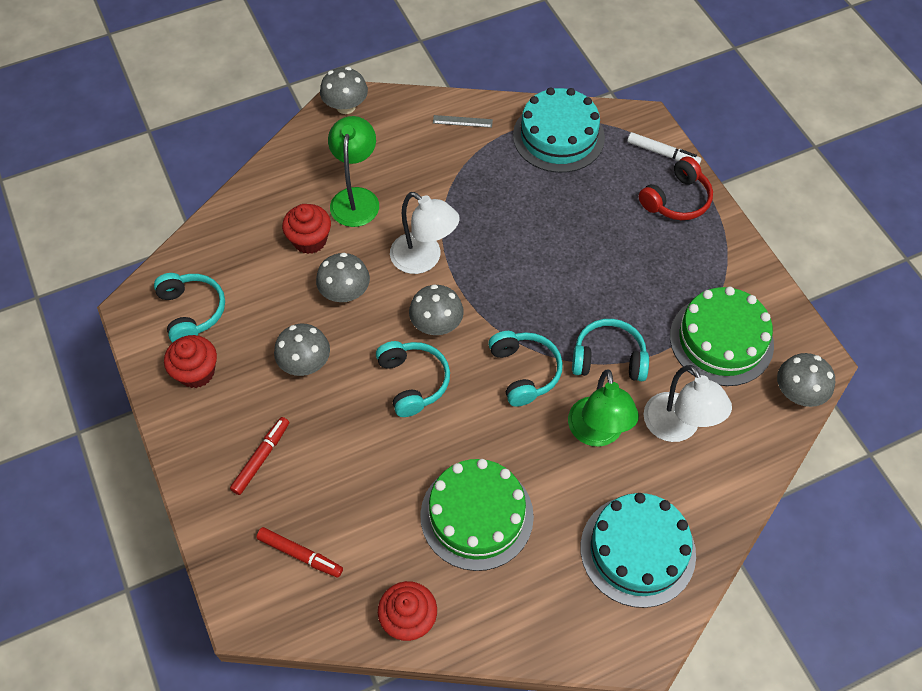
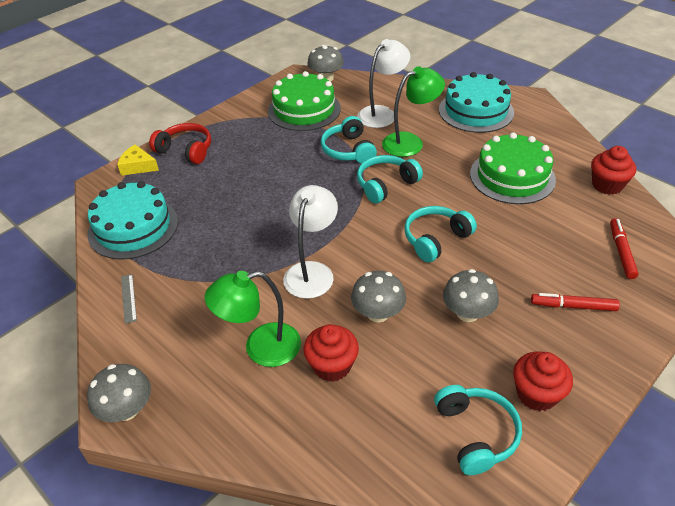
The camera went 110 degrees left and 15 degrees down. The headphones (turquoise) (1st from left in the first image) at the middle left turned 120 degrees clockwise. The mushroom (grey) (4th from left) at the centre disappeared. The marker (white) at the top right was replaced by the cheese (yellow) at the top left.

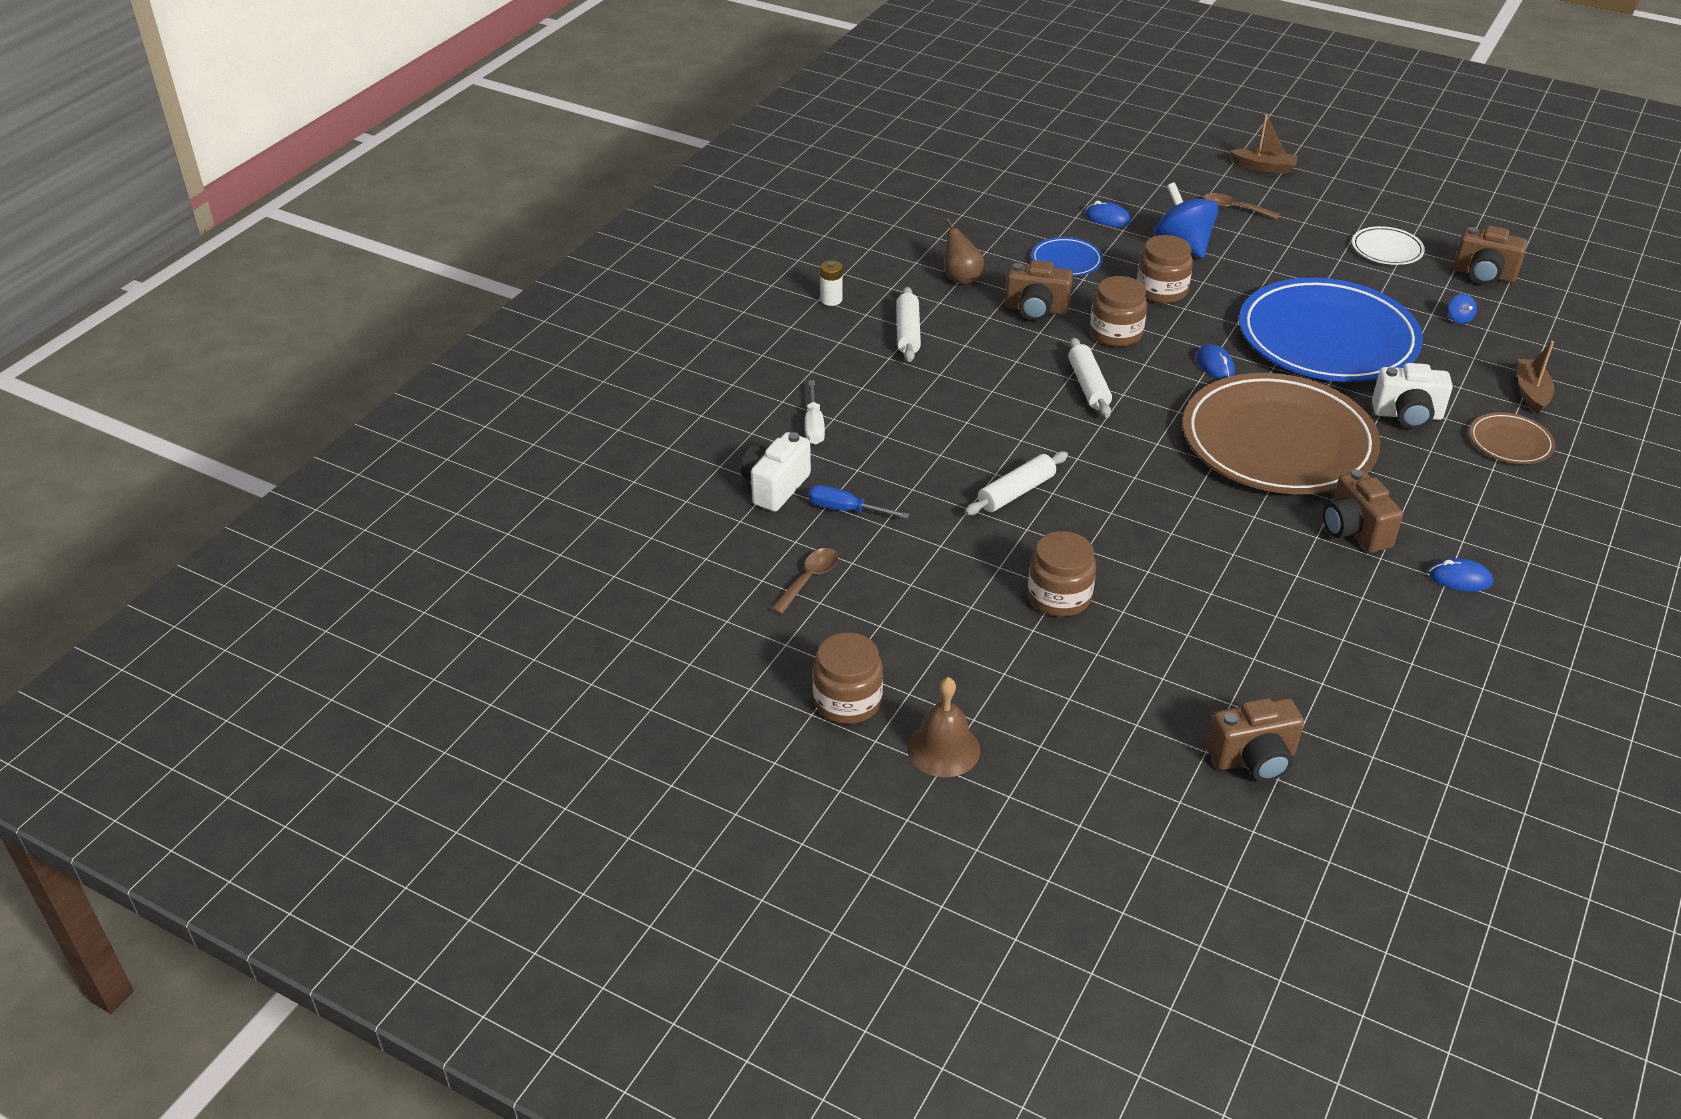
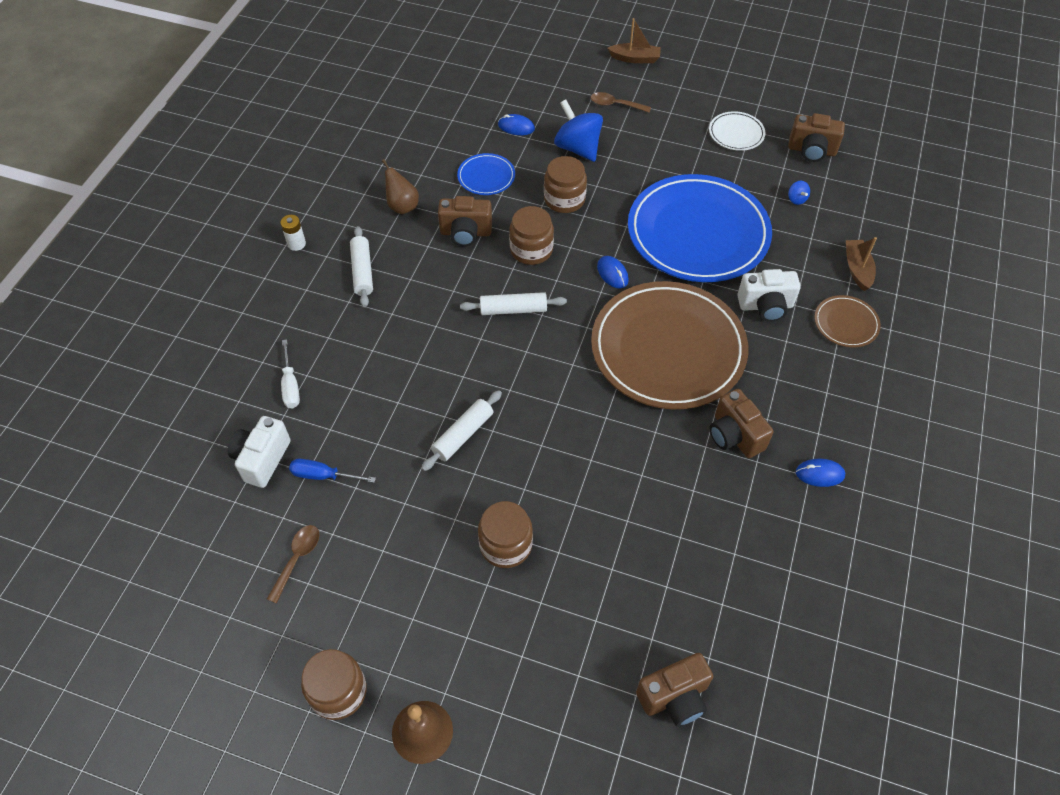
The camera went 10 degrees left and 15 degrees up. The rolling pin (white) (3rd from left) at the centre turned 75 degrees counterclockwise.

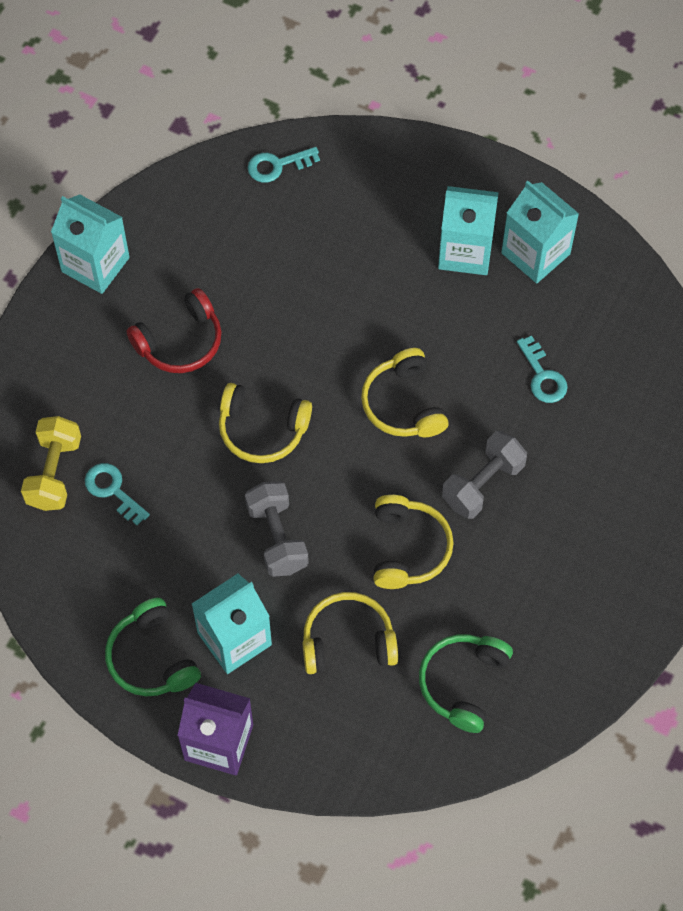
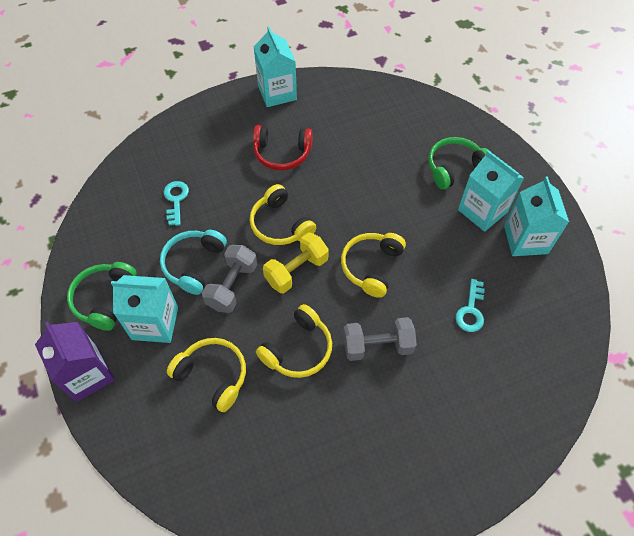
The camera went 40 degrees right and 5 degrees down. The dumbbell (yellow) moved from the middle left to the centre. The key (turquoise) (2nd from left) at the top centre disappeared. The headphones (green) (2nd from left) moved from the bottom right to the top right. The headphones (turquoise) at the middle left appeared.

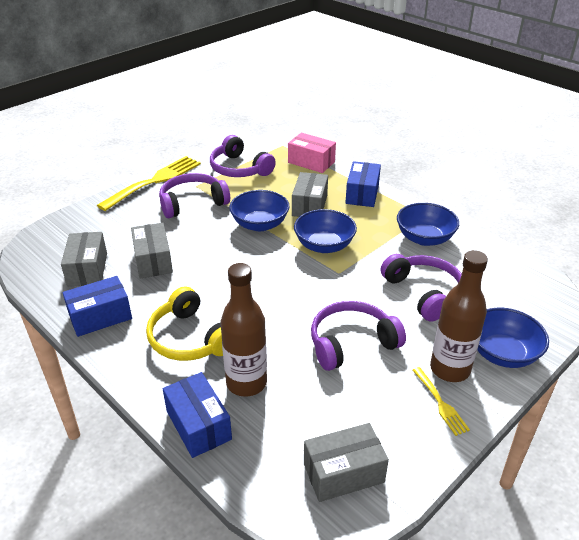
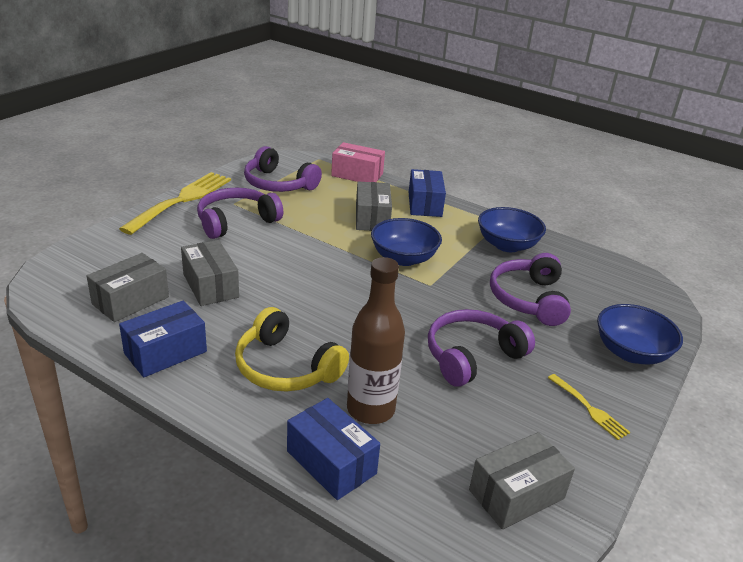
The camera went 15 degrees left and 5 degrees down. The box (grey) (1st from left) at the middle left turned 60 degrees clockwise. The bowl (blue) (1st from left) at the centre disappeared. The headphones (purple) (4th from left) at the middle right turned 135 degrees counterclockwise. The bottle (brown) (2nd from left) at the middle right disappeared.

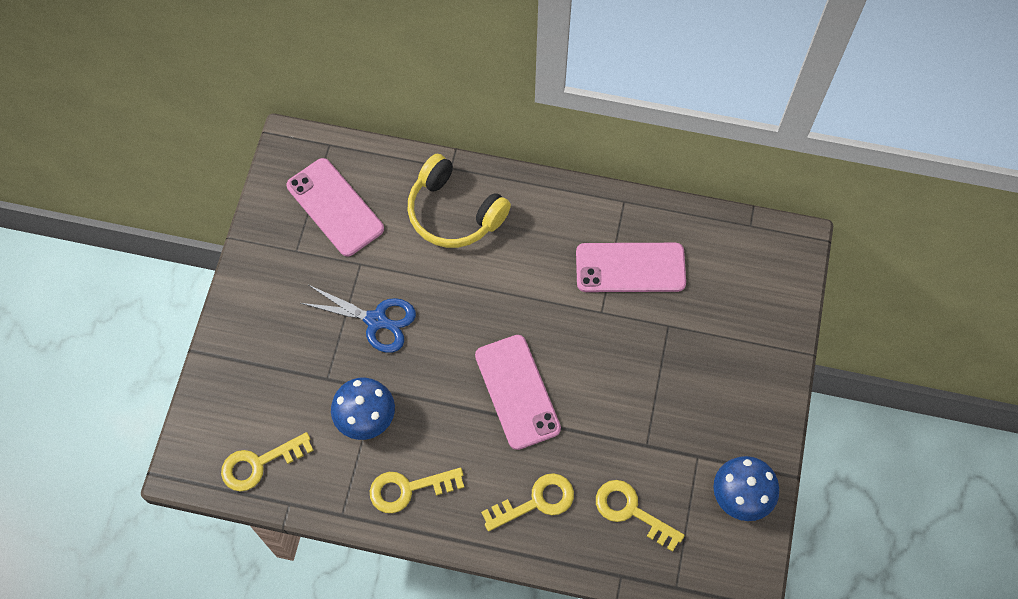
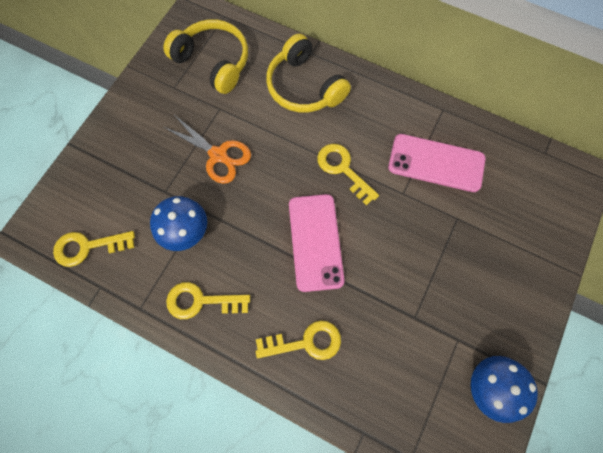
The camera went 15 degrees right and 5 degrees up. The phone (pink) (1st from left) at the middle left was replaced by the headphones (yellow) (1st from left) at the top centre. The scissors (blue) at the centre became the scissors (orange) at the top centre. The key (yellow) (4th from left) moved from the bottom centre to the centre.

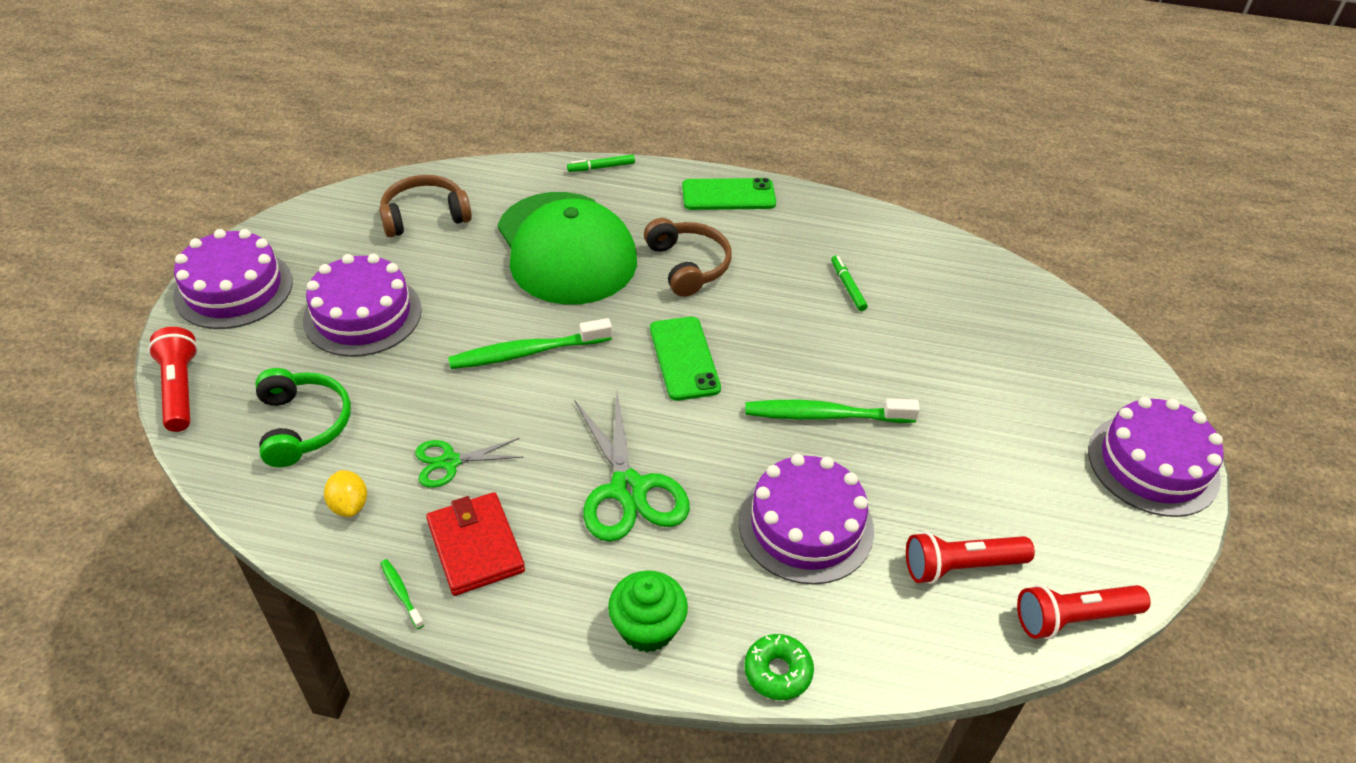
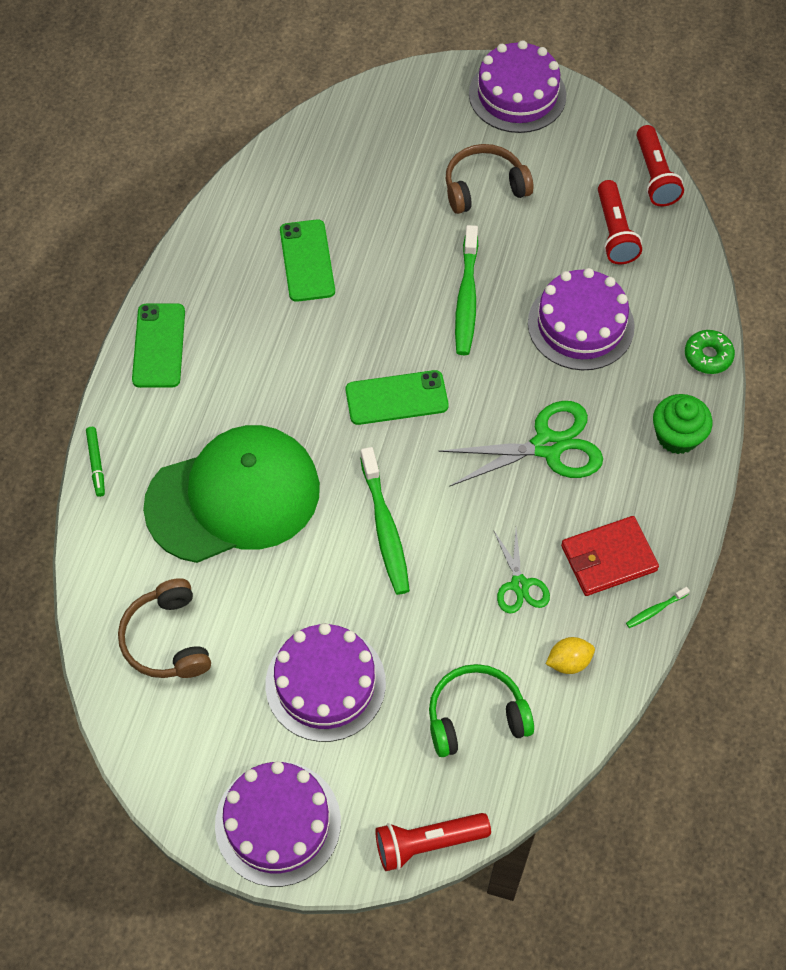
The camera went 85 degrees left and 15 degrees up. The headphones (brown) (2nd from left) moved from the centre to the top centre. The marker (green) (2nd from left) at the centre was replaced by the phone (green) (2nd from left) at the top centre.

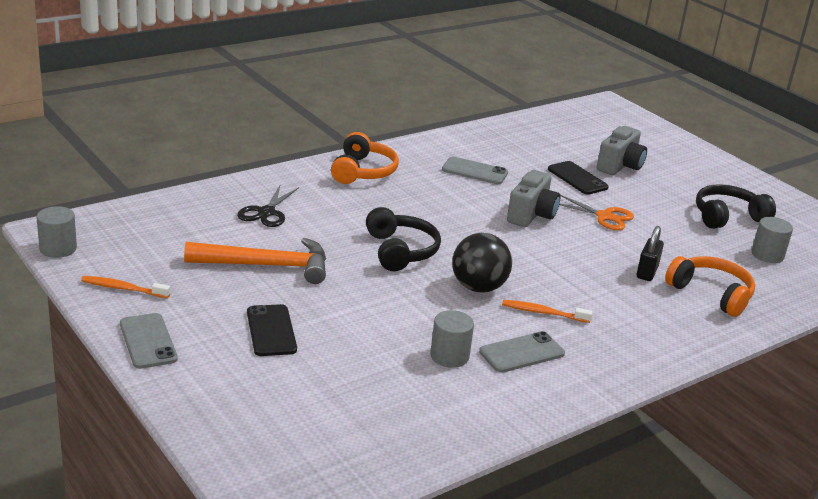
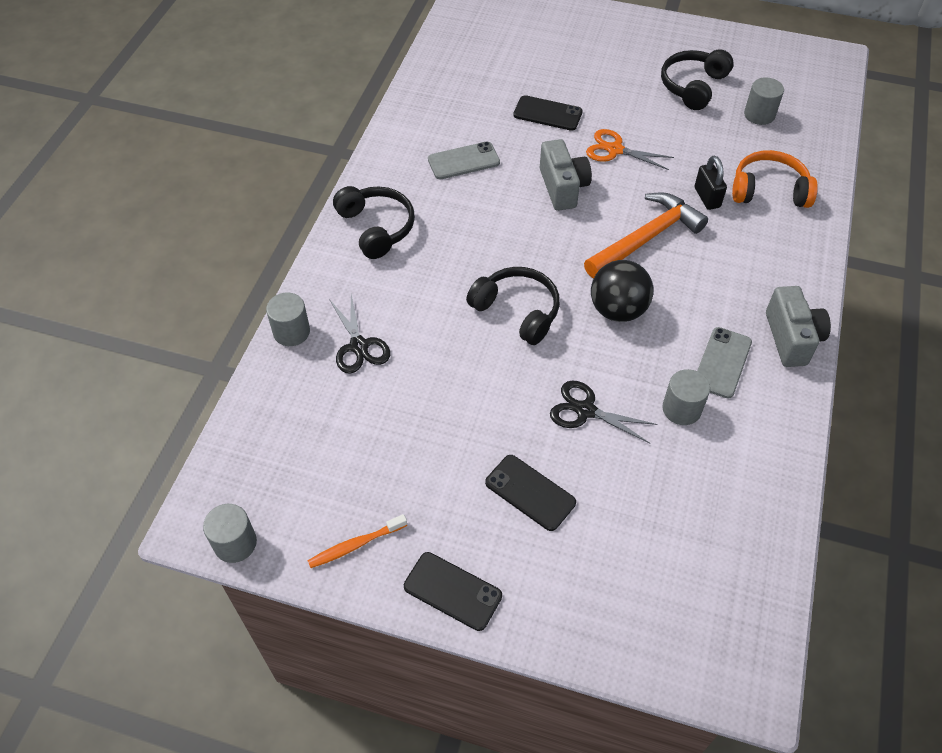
The camera went 35 degrees left and 25 degrees up. The phone (grey) (1st from left) at the bottom left became the phone (black) (1st from left) at the bottom centre. The hammer (orange) moved from the middle left to the top right. The headphones (orange) (1st from left) at the top centre became the headphones (black) (1st from left) at the top centre. The toothbrush (orange) (2nd from left) at the middle right disappeared. The scissors (orange) at the middle right turned 150 degrees counterclockwise. The camera (grey) (2nd from left) moved from the top right to the middle right. The cylinder (grey) (2nd from left) at the middle left appeared. The scissors (black) (2nd from left) at the centre appeared.

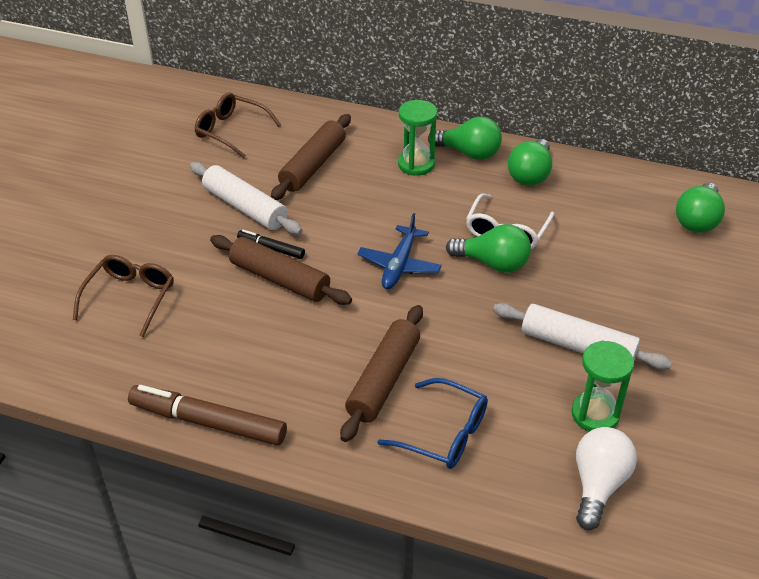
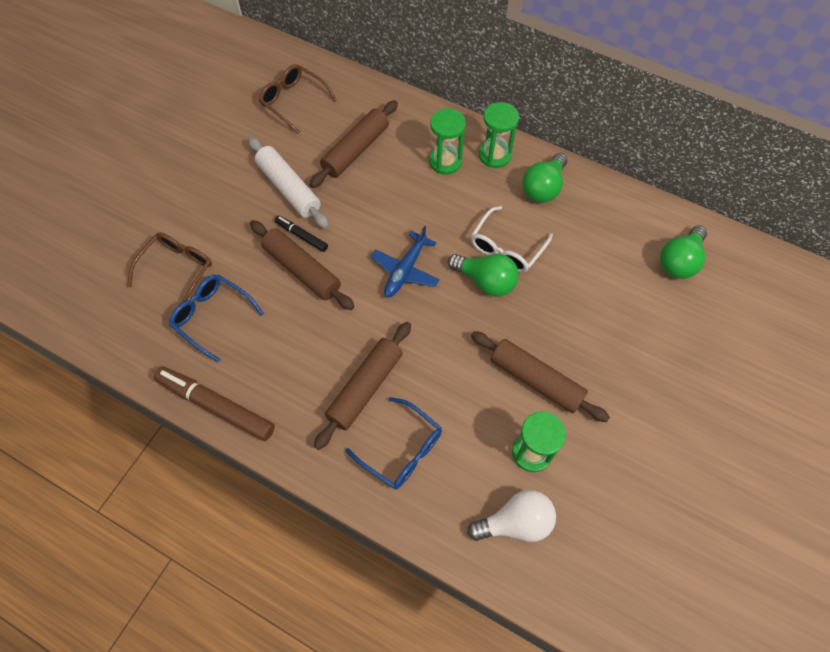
The camera went 10 degrees right and 20 degrees up. The light bulb (green) (1st from left) at the top centre was replaced by the hourglass (green) (2nd from left) at the top centre. The rolling pin (white) (2nd from left) at the middle right became the rolling pin (brown) (4th from left) at the centre. The light bulb (white) at the bottom right turned 45 degrees clockwise. The glasses (blue) (1st from left) at the middle left appeared.

